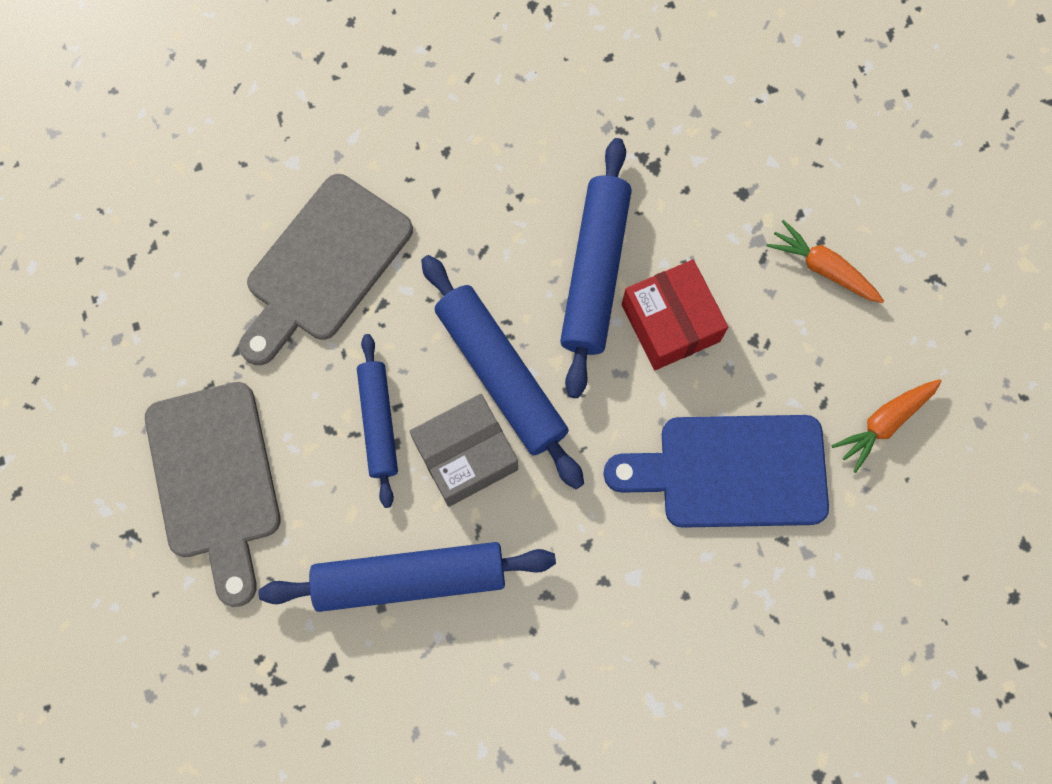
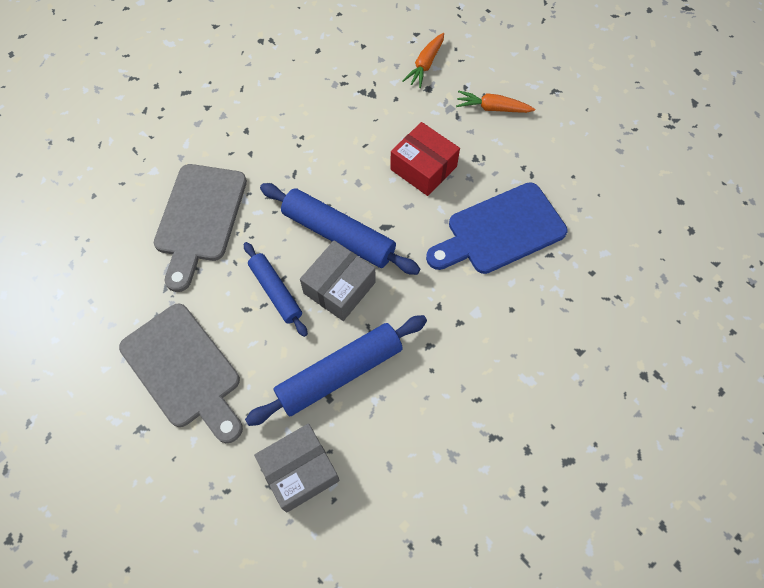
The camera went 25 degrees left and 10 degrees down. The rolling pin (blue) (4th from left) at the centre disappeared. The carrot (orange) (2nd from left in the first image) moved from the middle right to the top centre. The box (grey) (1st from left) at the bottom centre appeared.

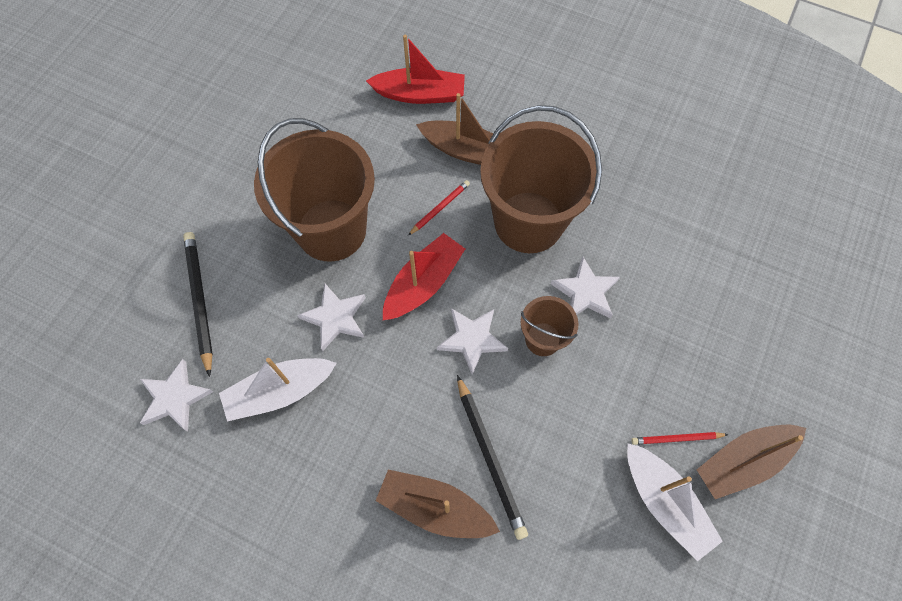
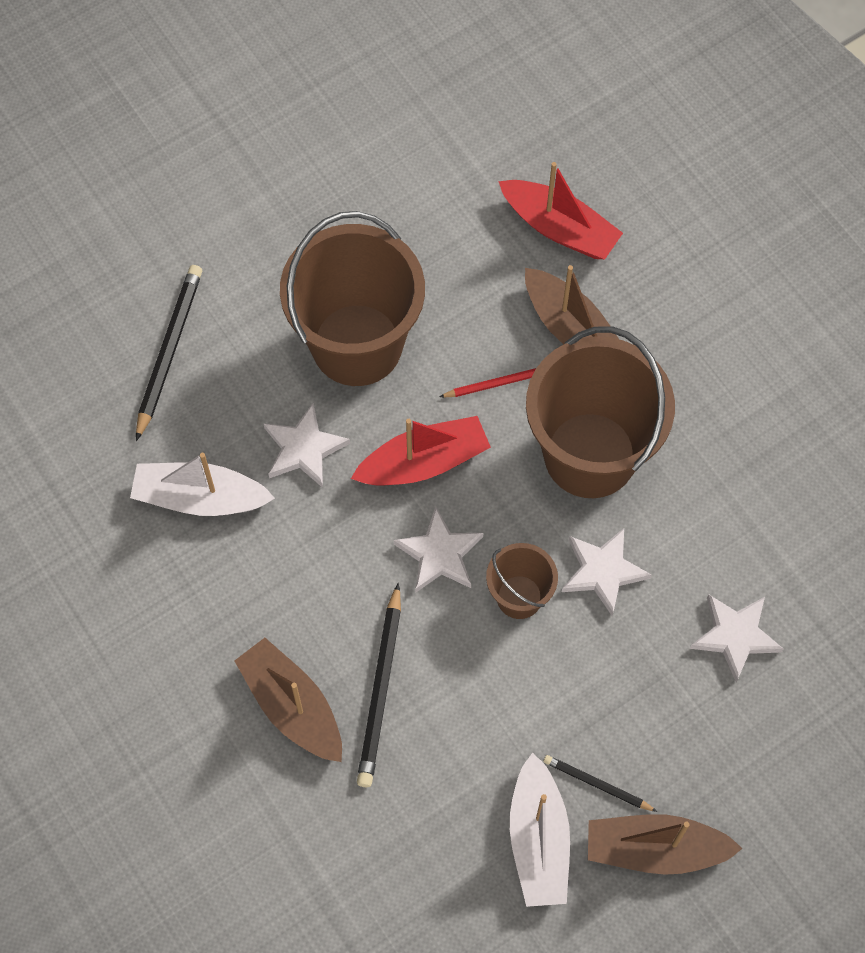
The camera went 30 degrees right and 0 degrees up. The star (white) (1st from left in the first image) moved from the middle left to the bottom right. The pencil (red) (2nd from left) at the bottom right became the pencil (black) (3rd from left) at the bottom right.

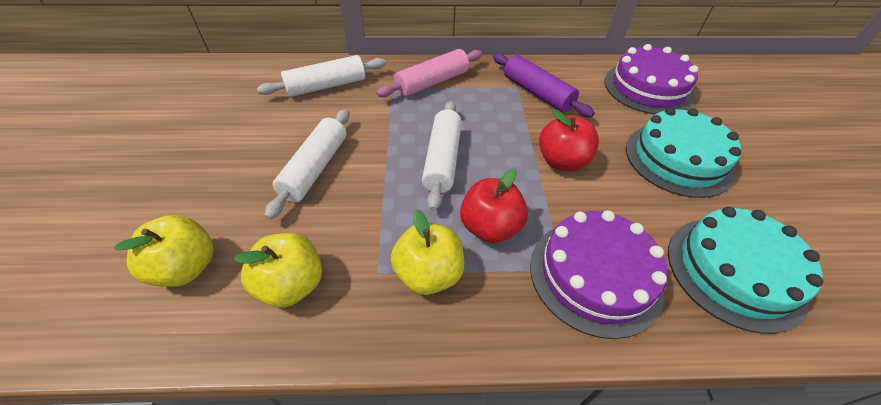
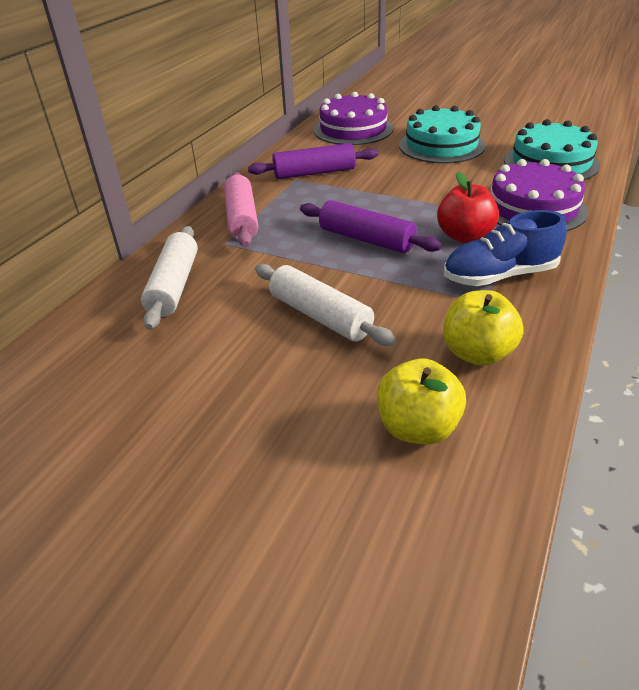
The camera went 60 degrees left and 10 degrees down. The apple (yellow) (3rd from left) at the centre was replaced by the shoe (blue) at the middle right. The rolling pin (white) (3rd from left) at the centre became the rolling pin (purple) (2nd from left) at the top centre. The apple (red) (2nd from left) at the centre disappeared.

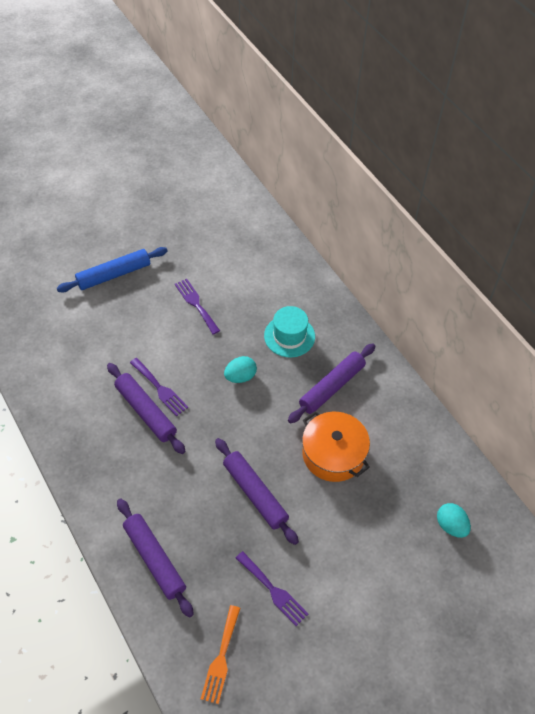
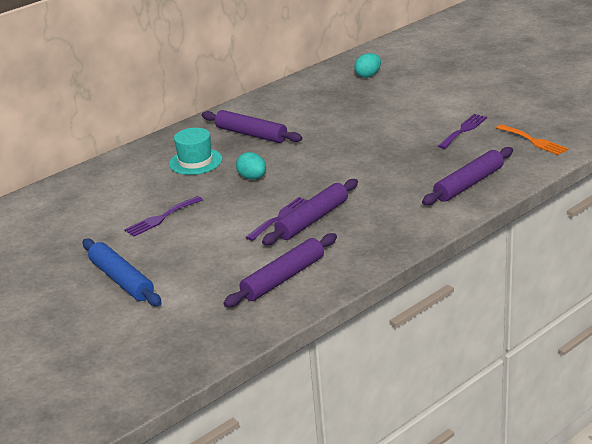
The camera went 95 degrees left and 25 degrees down. The fork (orange) at the bottom centre turned 45 degrees clockwise. The rolling pin (purple) (3rd from left in the first image) moved from the bottom centre to the centre. The pot (orange) at the centre disappeared.

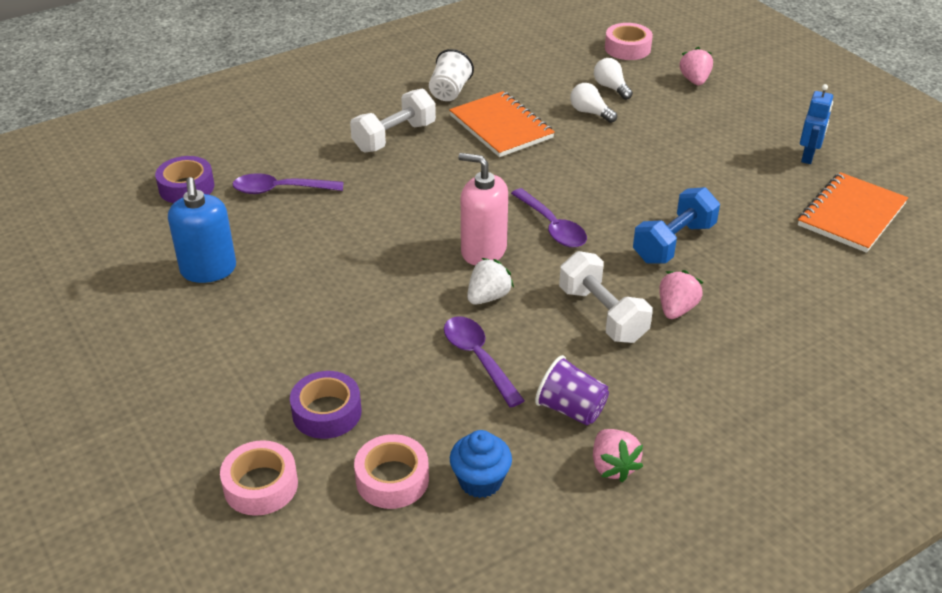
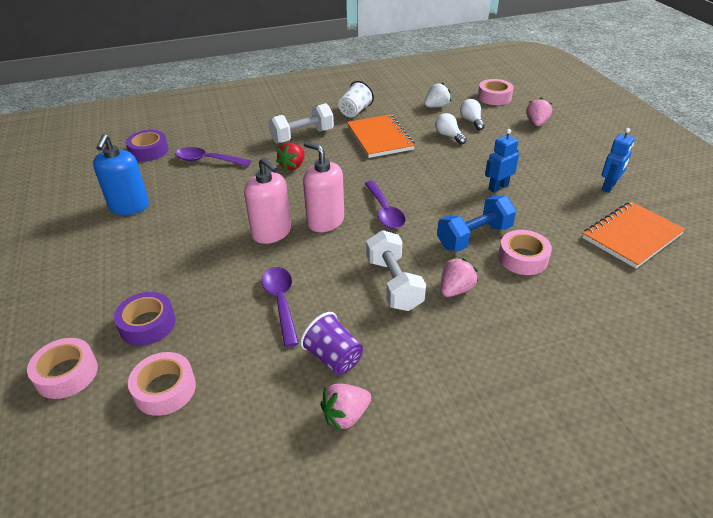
The camera went 15 degrees right and 0 degrees up. The cupcake (blue) at the bottom centre disappeared. The strawberry (white) moved from the centre to the top centre. The strawberry (pink) (1st from left) at the bottom centre turned 60 degrees clockwise. The soap dispenser (pink) (1st from left) at the centre appeared. The strawberry (red) at the top centre appeared. The robot (blue) (1st from left) at the top right appeared. The tape (pink) (4th from left) at the middle right appeared.

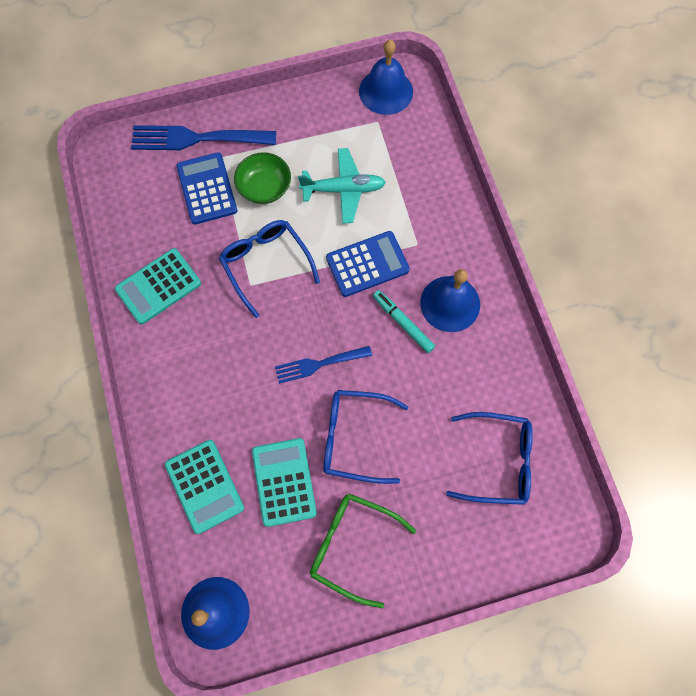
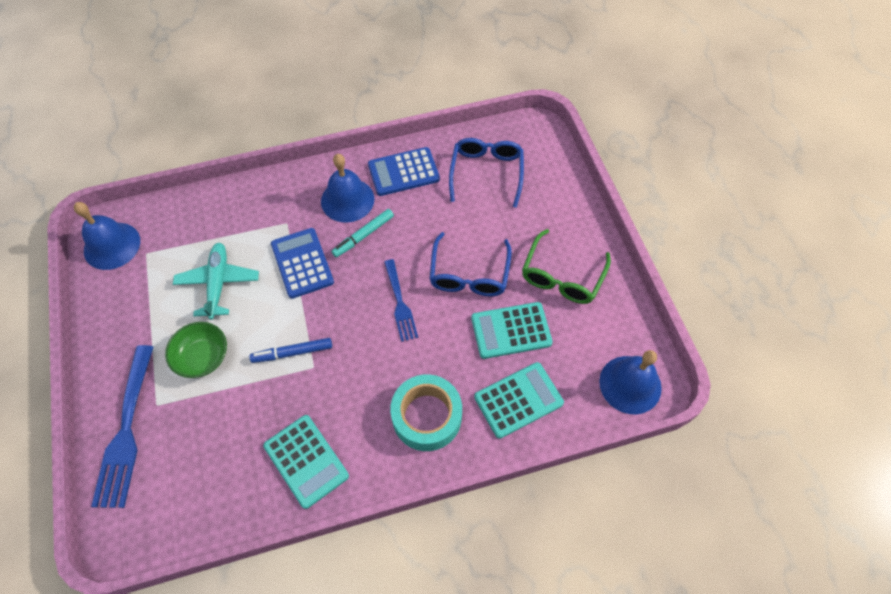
The camera went 90 degrees left and 10 degrees down. The calculator (blue) (1st from left in the first image) moved from the top left to the top centre. The glasses (blue) (1st from left) at the centre was replaced by the marker (blue) at the middle left. The tape (turquoise) at the bottom centre appeared.

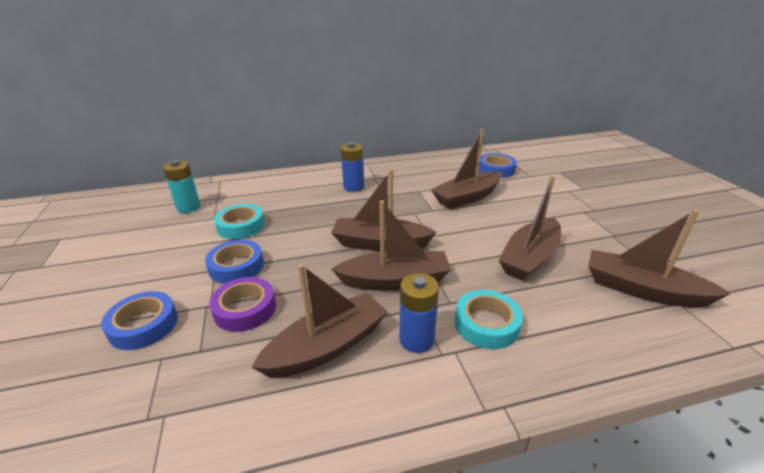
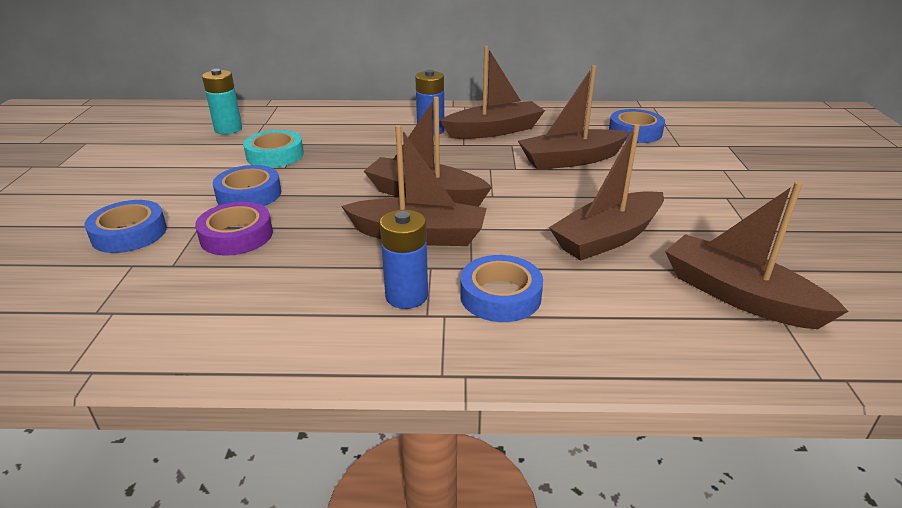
The camera went 15 degrees right and 0 degrees up. The boat (brown) (1st from left in the first image) moved from the bottom centre to the top centre. The tape (turquoise) (2nd from left) at the bottom centre became the tape (blue) (3rd from left) at the centre.

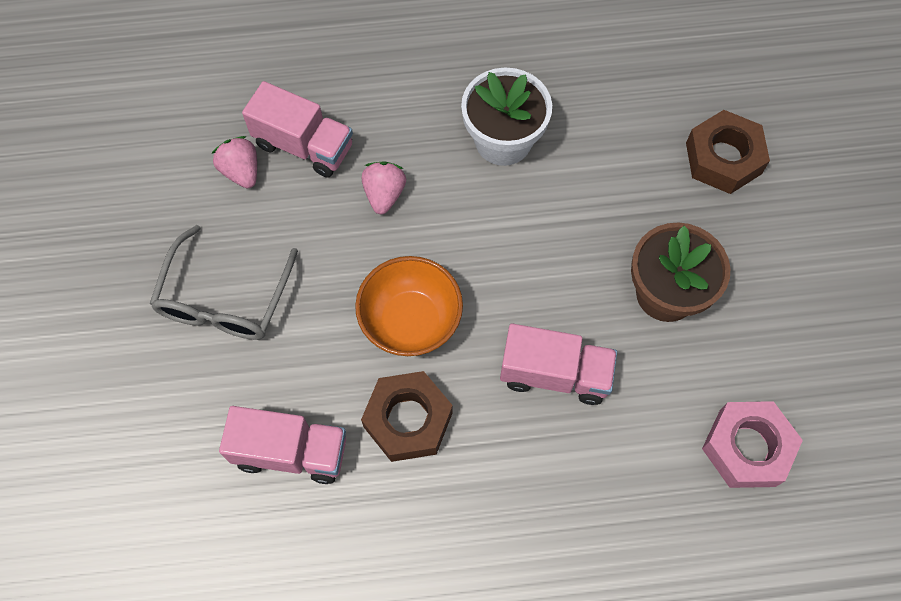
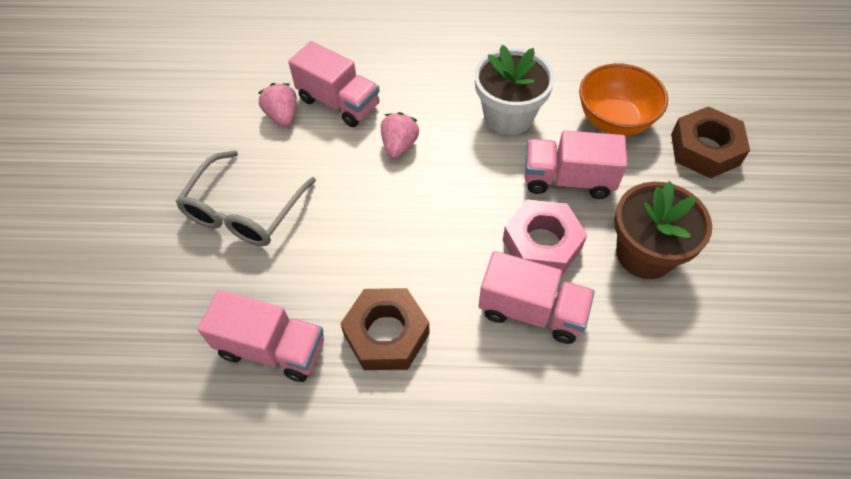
The camera went 10 degrees right and 10 degrees down. The bowl (orange) moved from the centre to the top right. The nut (pink) moved from the bottom right to the centre. The truck (pink) (4th from left) at the middle right appeared.

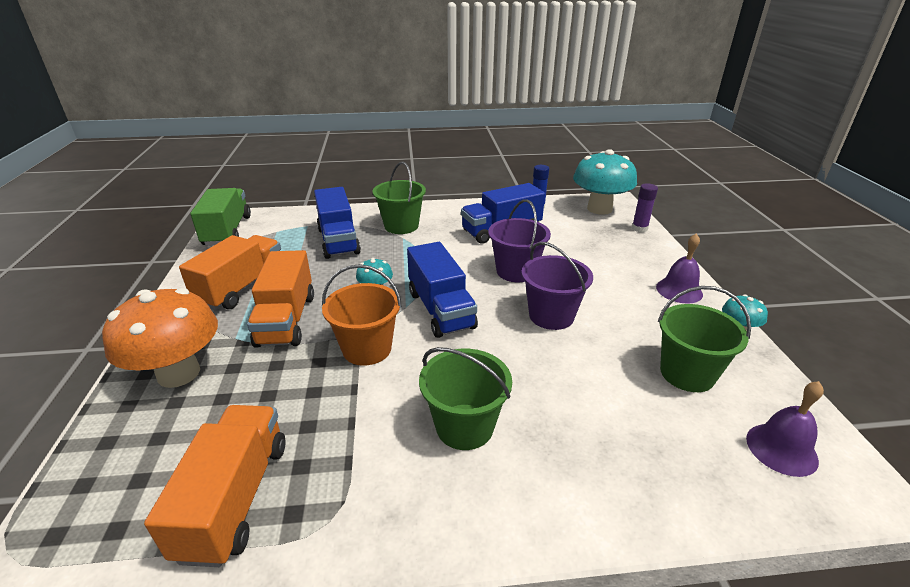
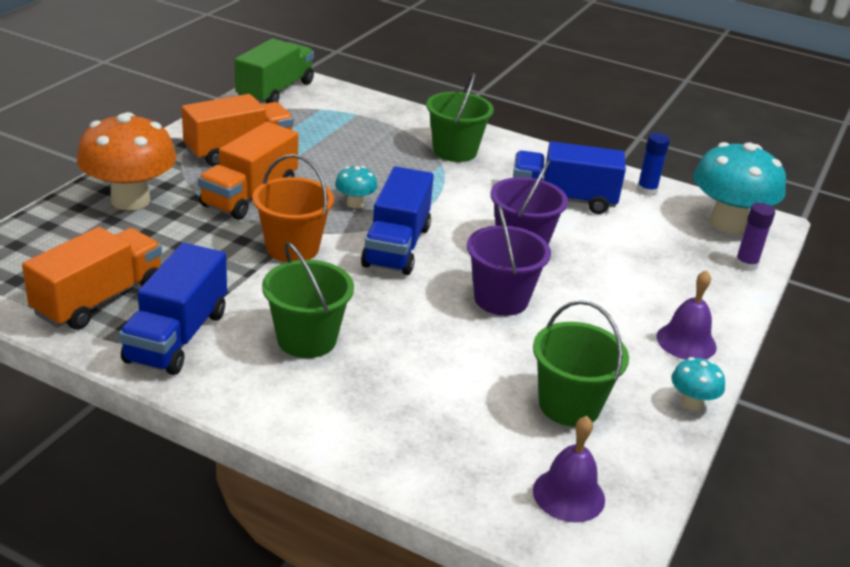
The camera went 30 degrees right and 0 degrees up. The truck (blue) (1st from left) moved from the centre to the middle left.

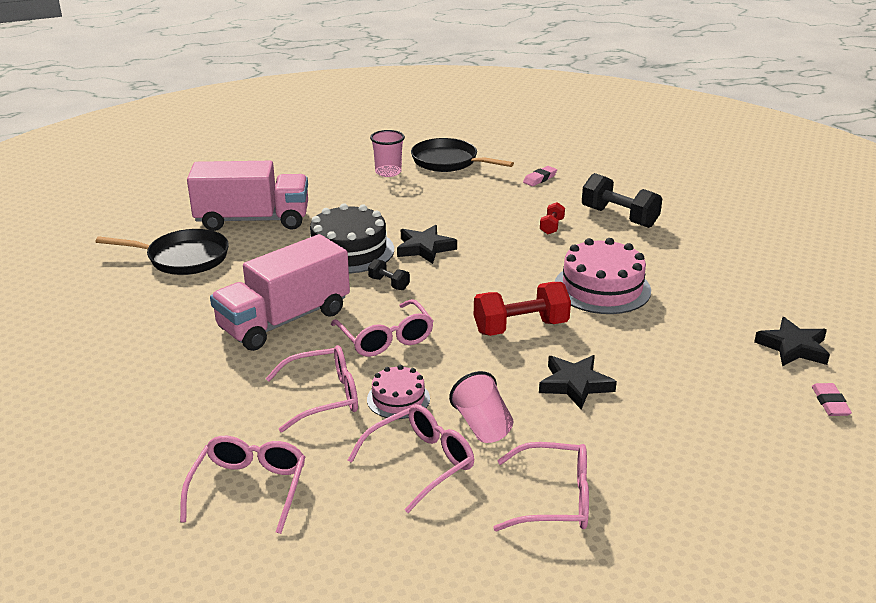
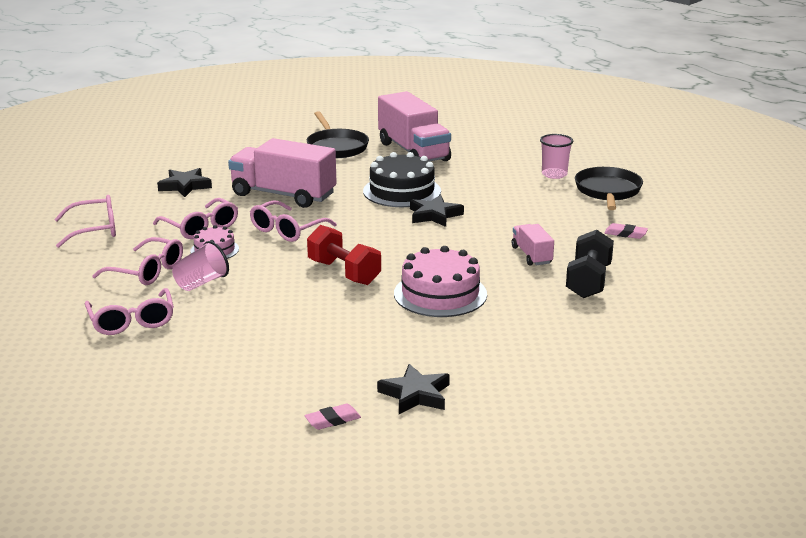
The camera went 65 degrees right and 5 degrees down. The dumbbell (black) (1st from left) at the centre disappeared. The star (black) (2nd from left in the first image) moved from the centre to the middle left. The dumbbell (red) (2nd from left) at the centre was replaced by the truck (pink) (3rd from left) at the centre.

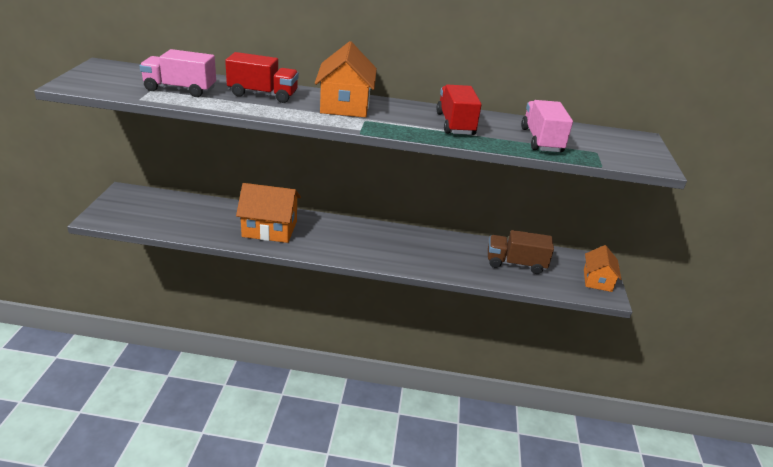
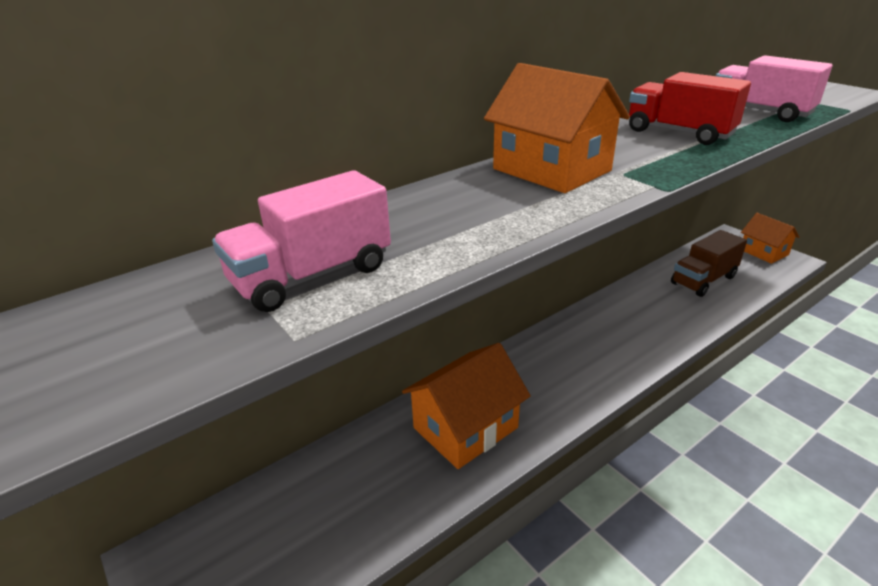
The camera went 40 degrees left and 0 degrees up. The truck (red) (1st from left) at the top centre disappeared.

